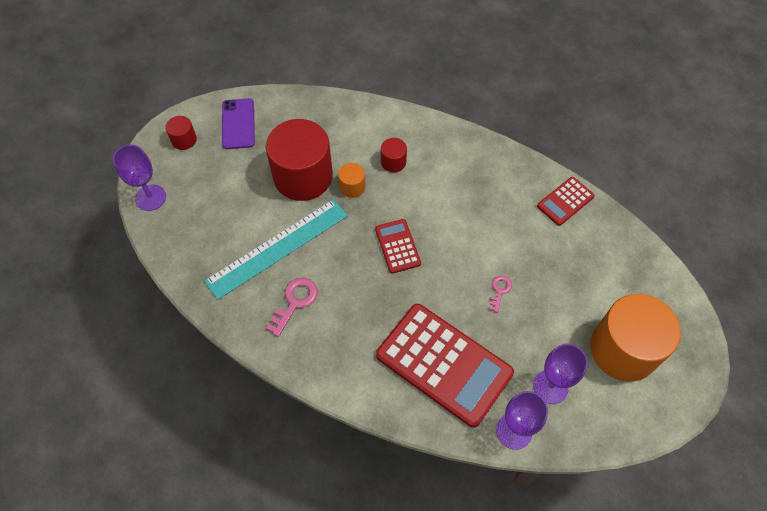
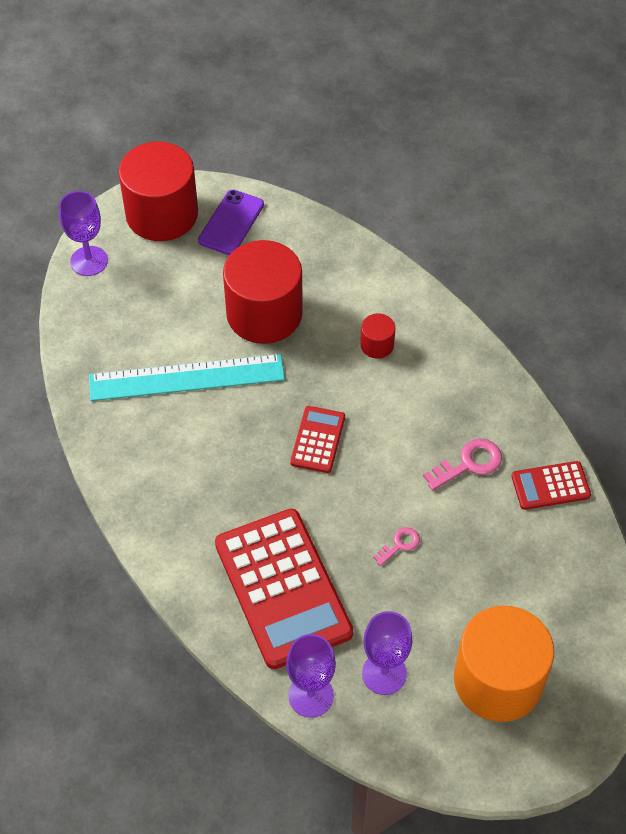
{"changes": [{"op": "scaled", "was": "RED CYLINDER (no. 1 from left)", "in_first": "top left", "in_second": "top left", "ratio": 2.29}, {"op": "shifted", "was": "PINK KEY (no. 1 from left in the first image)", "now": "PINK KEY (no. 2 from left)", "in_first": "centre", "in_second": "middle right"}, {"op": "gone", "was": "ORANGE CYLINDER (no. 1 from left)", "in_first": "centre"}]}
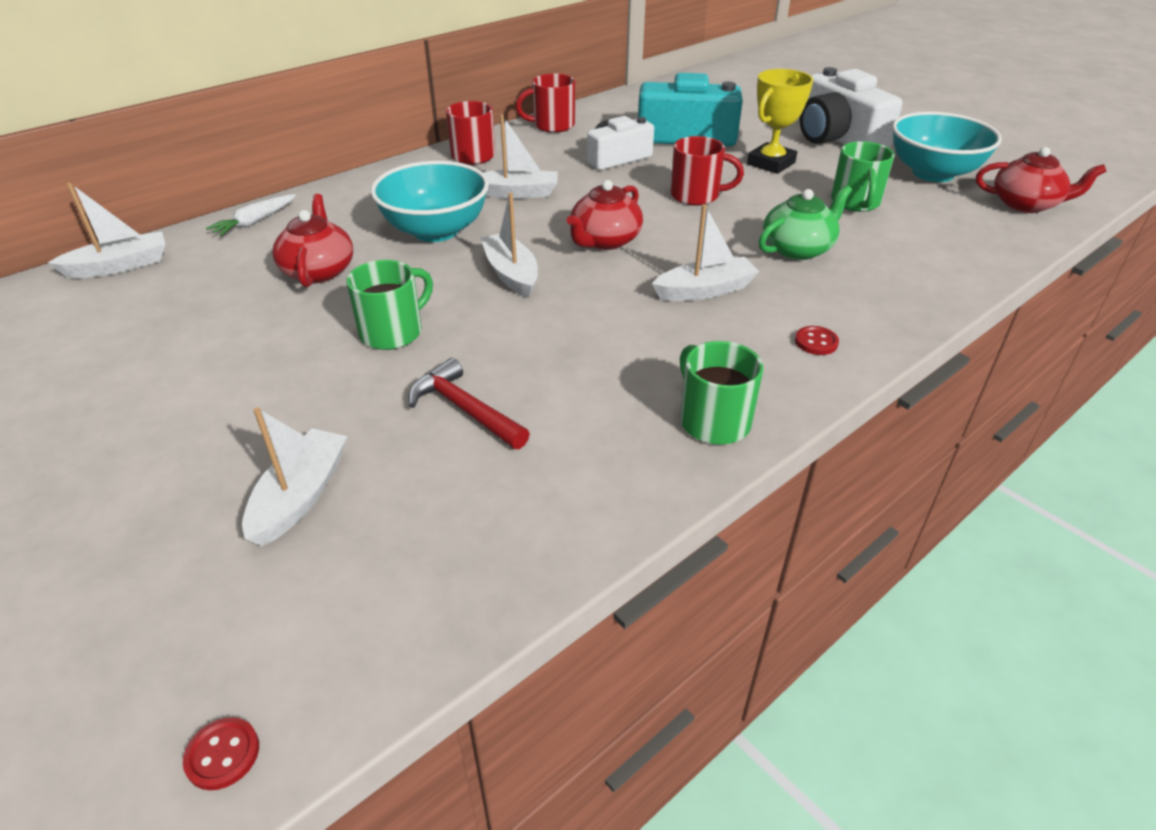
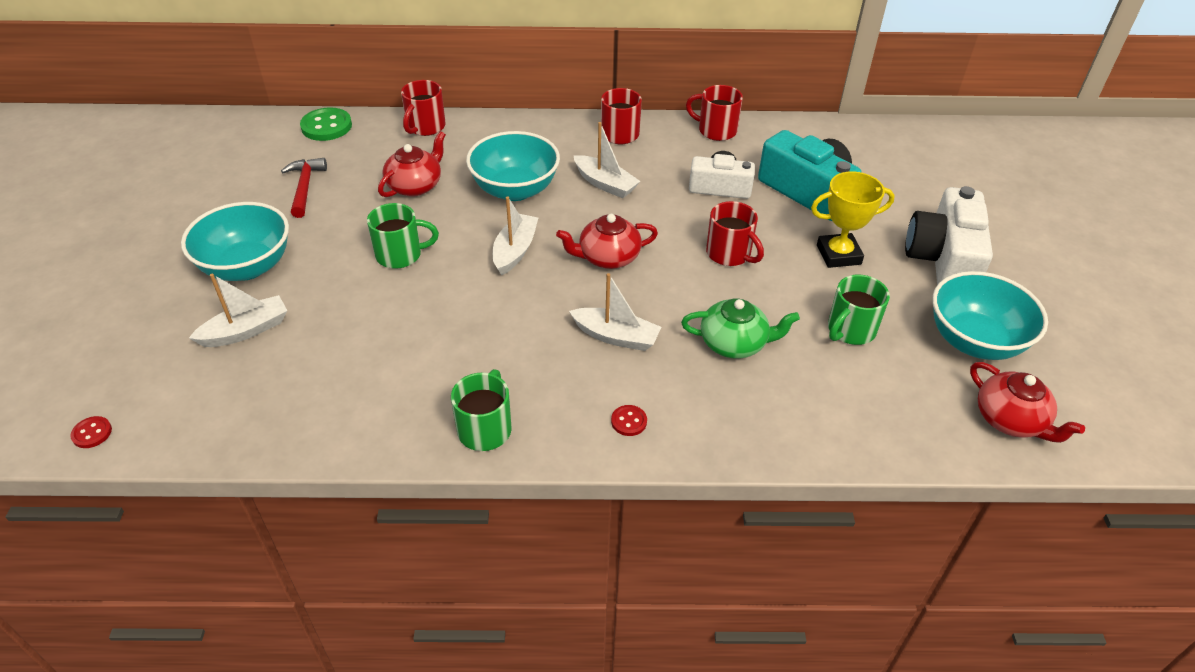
{"changes": [{"op": "swapped", "was": "WHITE BOAT (no. 1 from left)", "now": "GREEN BUTTON", "in_first": "top left", "in_second": "top left"}, {"op": "swapped", "was": "WHITE CARROT", "now": "RED MUG (no. 1 from left)", "in_first": "top left", "in_second": "top centre"}, {"op": "shifted", "was": "RED HAMMER", "in_first": "centre", "in_second": "top left"}, {"op": "new", "now": "TURQUOISE BOWL (no. 1 from left)", "in_second": "middle left"}]}
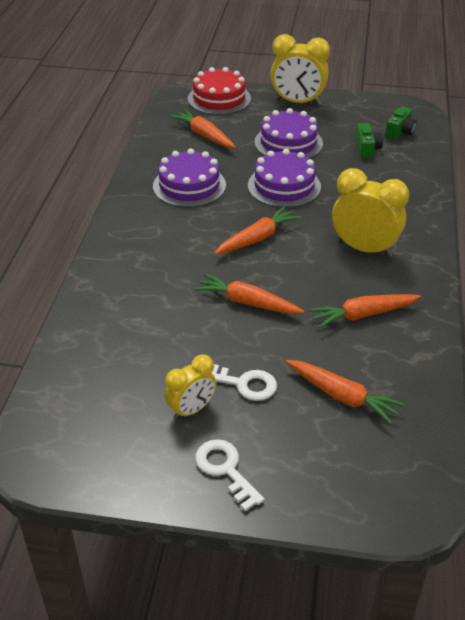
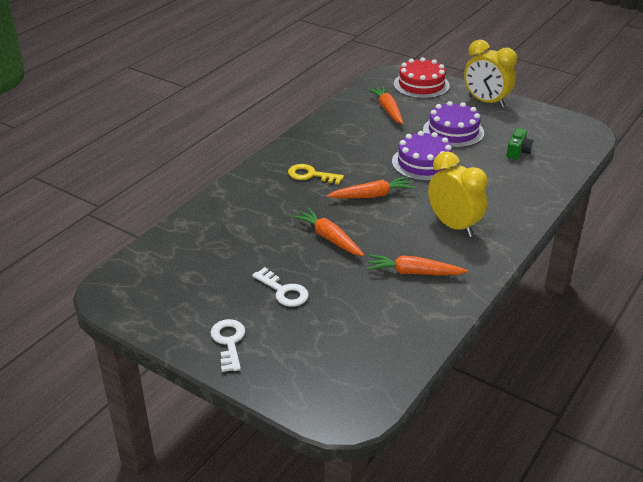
{"changes": [{"op": "gone", "was": "PURPLE CAKE (no. 1 from left)", "in_first": "top centre"}, {"op": "gone", "was": "YELLOW CLOCK (no. 1 from left)", "in_first": "centre"}, {"op": "gone", "was": "ORANGE CARROT (no. 4 from left)", "in_first": "middle right"}, {"op": "gone", "was": "GREEN CAMERA (no. 2 from left)", "in_first": "top right"}, {"op": "new", "now": "YELLOW KEY", "in_second": "centre"}]}
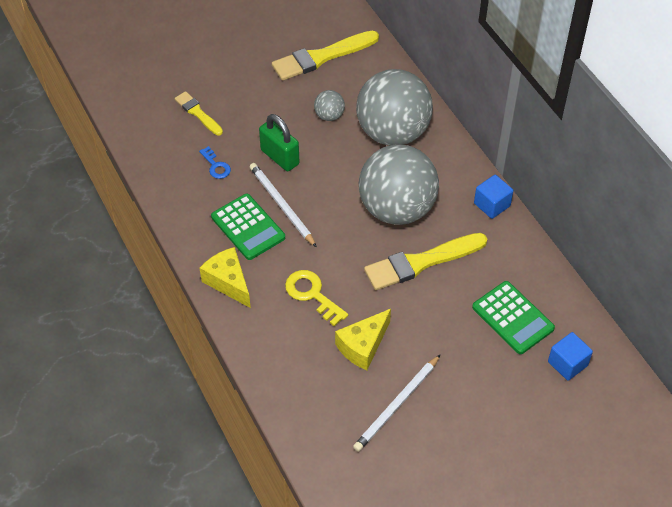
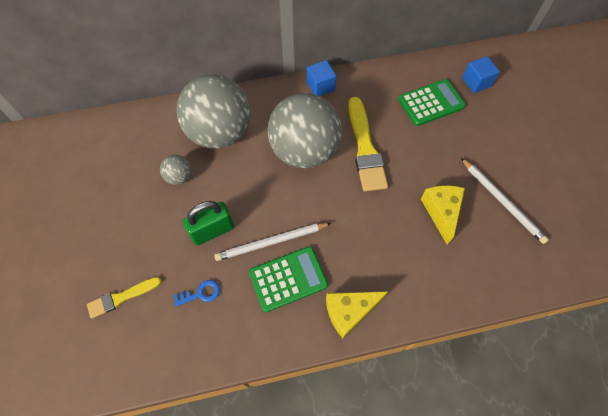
{"changes": [{"op": "gone", "was": "YELLOW BRUSH (no. 2 from left)", "in_first": "top centre"}, {"op": "gone", "was": "YELLOW KEY", "in_first": "centre"}, {"op": "rotated", "was": "YELLOW CHEESE (no. 2 from left)", "in_first": "bottom centre", "in_second": "middle right", "clockwise": -150}]}
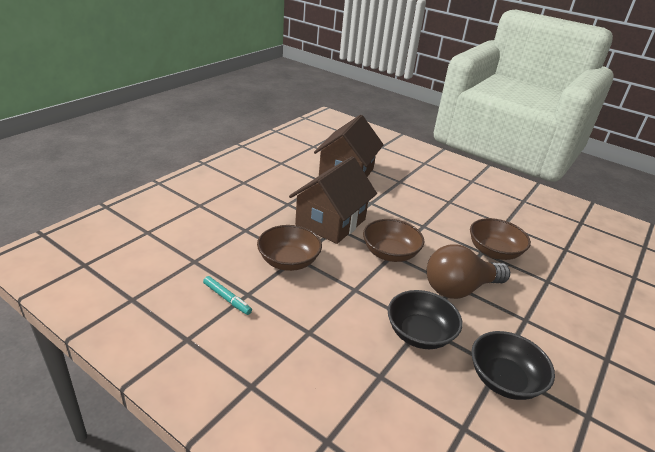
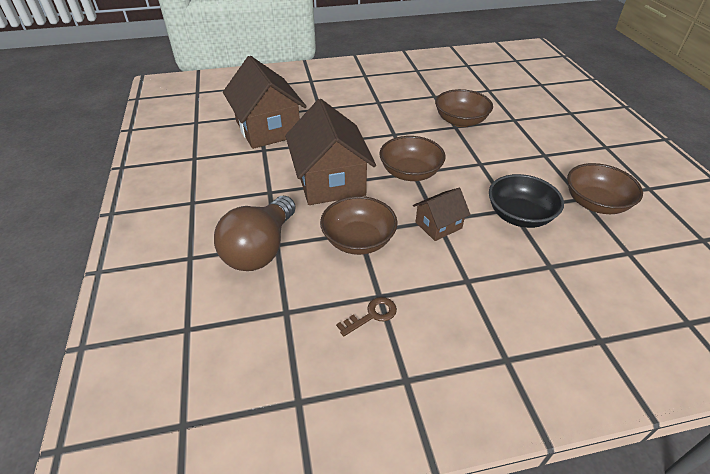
{"changes": [{"op": "swapped", "was": "TURQUOISE MARKER", "now": "BROWN KEY", "in_first": "centre", "in_second": "bottom centre"}, {"op": "shifted", "was": "BROWN LIGHT BULB", "in_first": "middle right", "in_second": "centre"}, {"op": "repainted", "was": "BLACK BOWL (no. 2 from left)", "now": "BROWN BOWL (no. 4 from left)", "in_first": "bottom right", "in_second": "middle right"}, {"op": "new", "now": "BROWN HOUSE (no. 3 from left)", "in_second": "centre"}]}
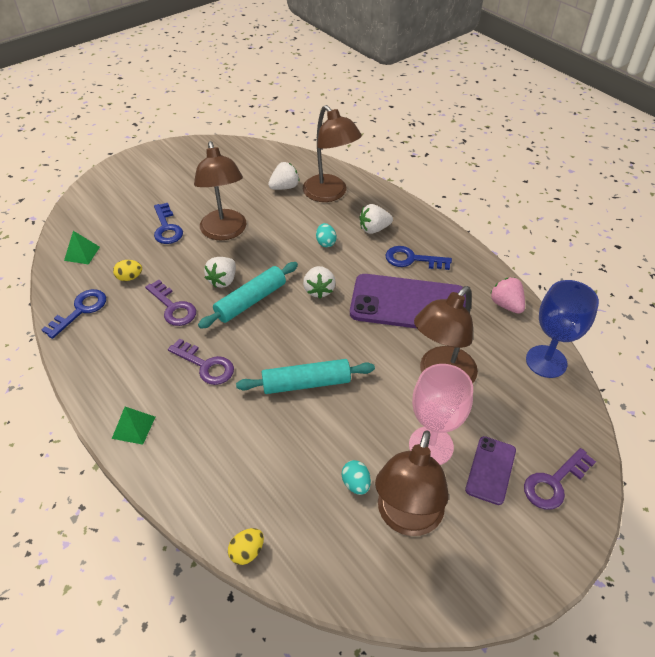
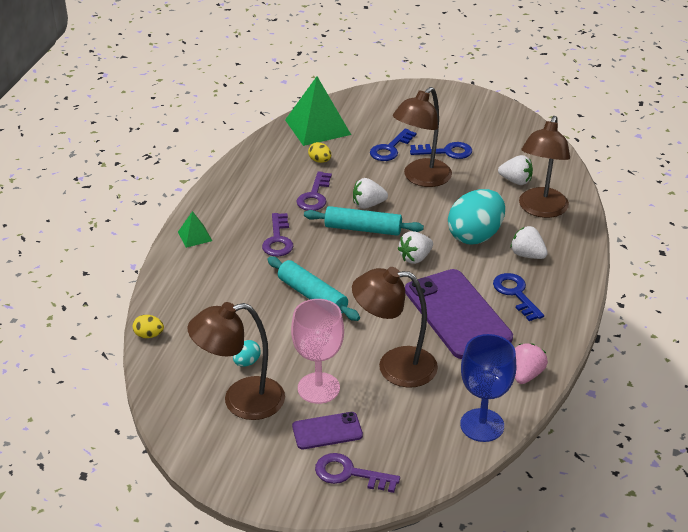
{"changes": [{"op": "shifted", "was": "BLUE KEY (no. 1 from left in the first image)", "now": "BLUE KEY (no. 2 from left)", "in_first": "middle left", "in_second": "top centre"}, {"op": "scaled", "was": "GREEN PYRAMID (no. 1 from left in the first image)", "in_first": "middle left", "in_second": "top centre", "ratio": 2.09}, {"op": "scaled", "was": "TURQUOISE EGG (no. 1 from left in the first image)", "in_first": "centre", "in_second": "middle right", "ratio": 2.33}]}
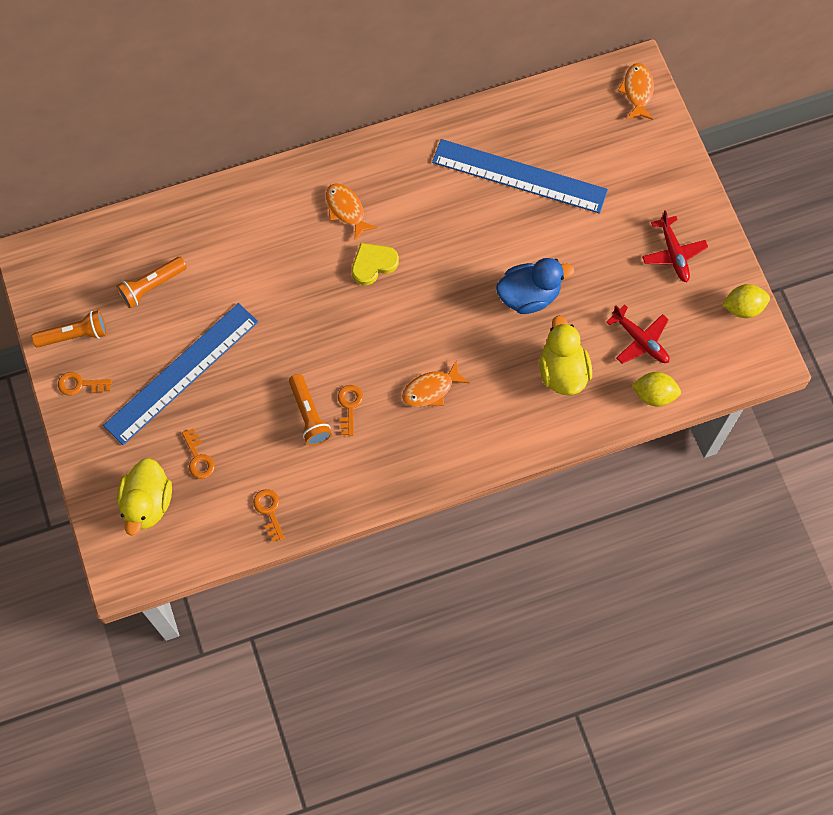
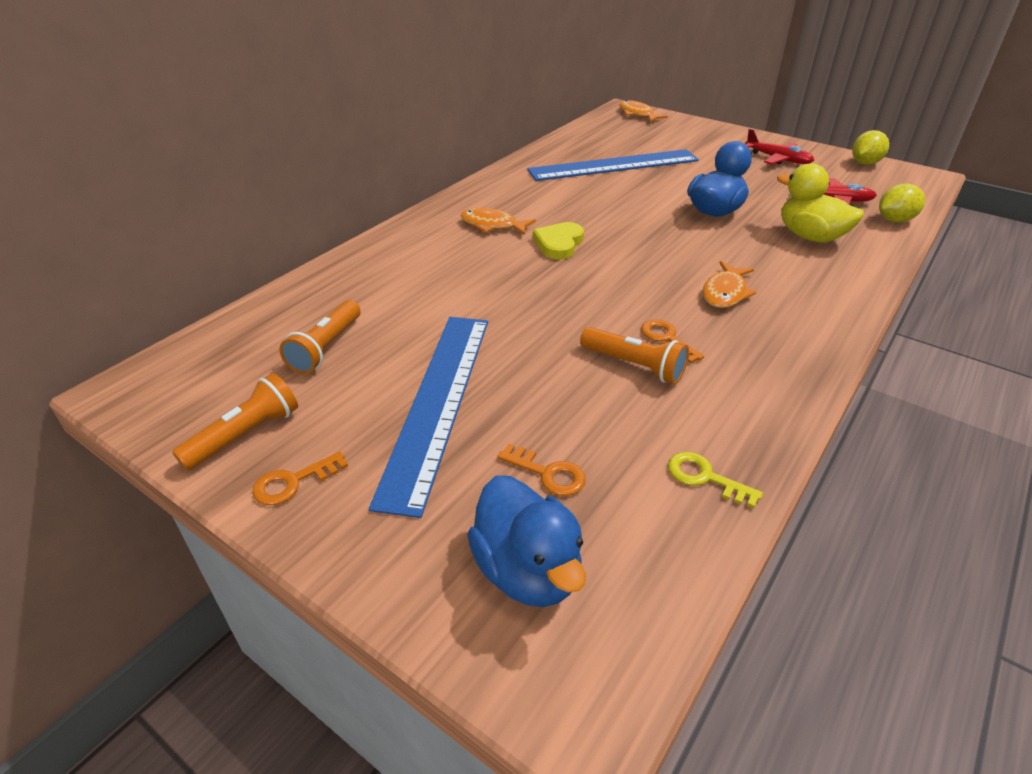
{"changes": [{"op": "repainted", "was": "YELLOW DUCK (no. 1 from left)", "now": "BLUE DUCK (no. 1 from left)", "in_first": "middle left", "in_second": "bottom centre"}, {"op": "repainted", "was": "ORANGE KEY (no. 3 from left)", "now": "YELLOW KEY", "in_first": "middle left", "in_second": "middle right"}]}
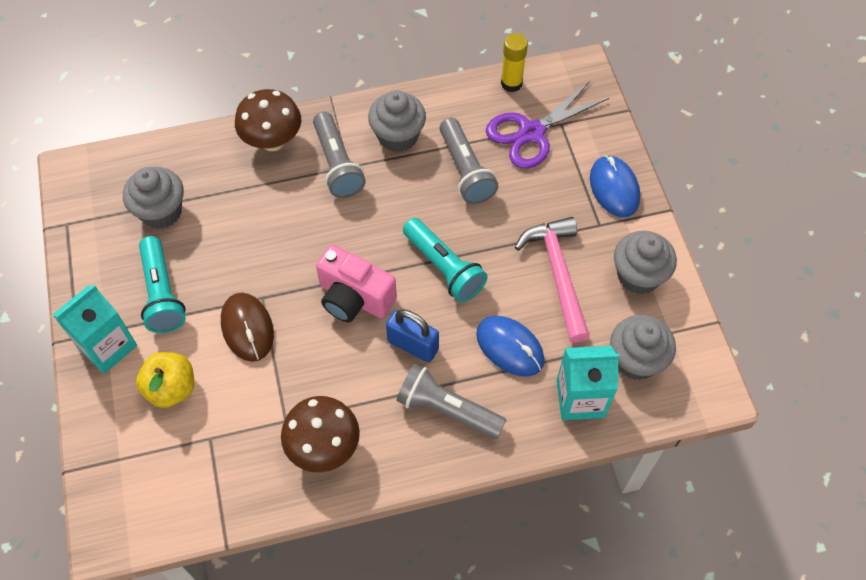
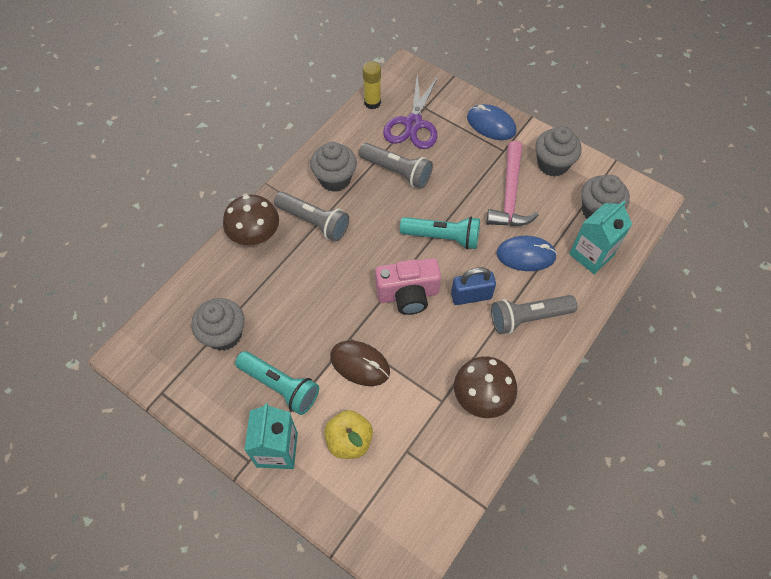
{"changes": [{"op": "rotated", "was": "PINK HAMMER", "in_first": "centre", "in_second": "top centre", "clockwise": -120}]}
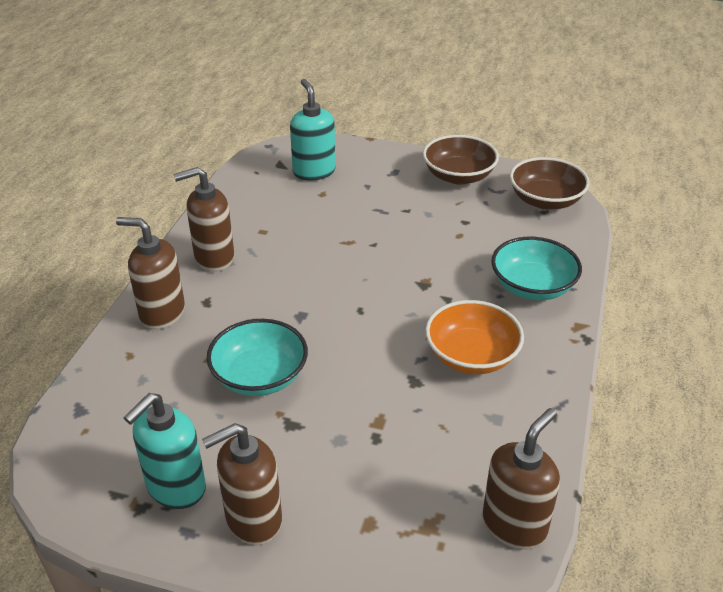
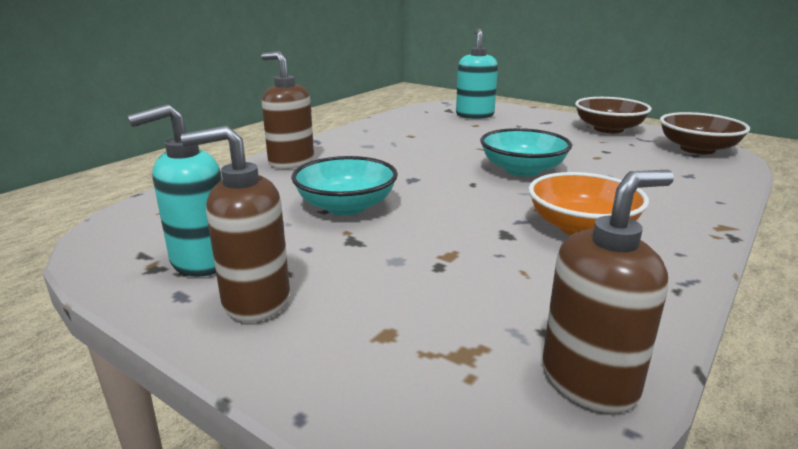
{"changes": [{"op": "gone", "was": "BROWN SOAP DISPENSER (no. 2 from left)", "in_first": "middle left"}, {"op": "shifted", "was": "TURQUOISE BOWL (no. 2 from left)", "in_first": "middle right", "in_second": "centre"}]}
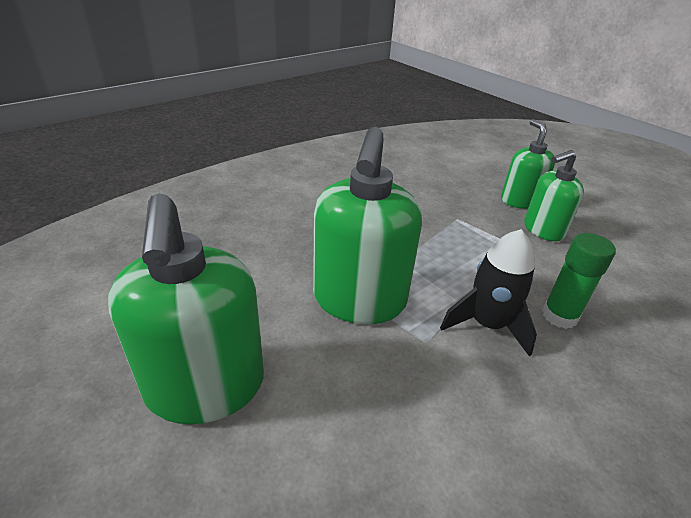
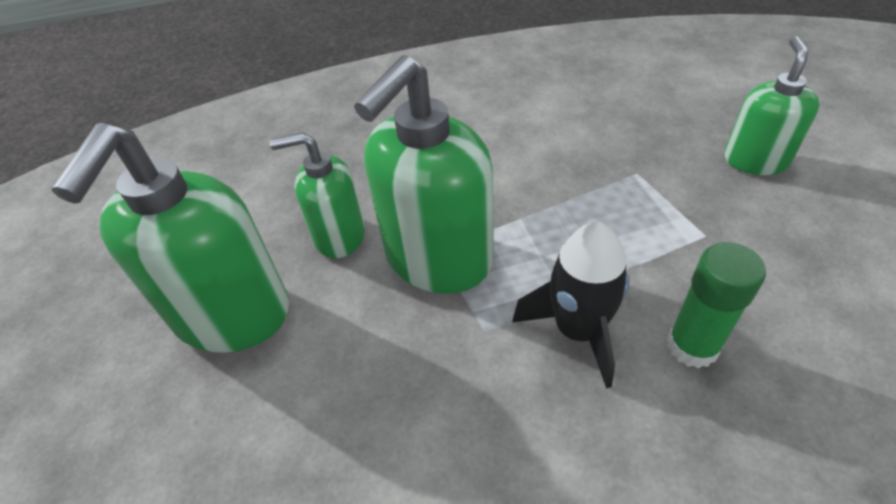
{"changes": [{"op": "shifted", "was": "GREEN SOAP DISPENSER (no. 4 from left in the first image)", "now": "GREEN SOAP DISPENSER (no. 2 from left)", "in_first": "middle right", "in_second": "centre"}]}
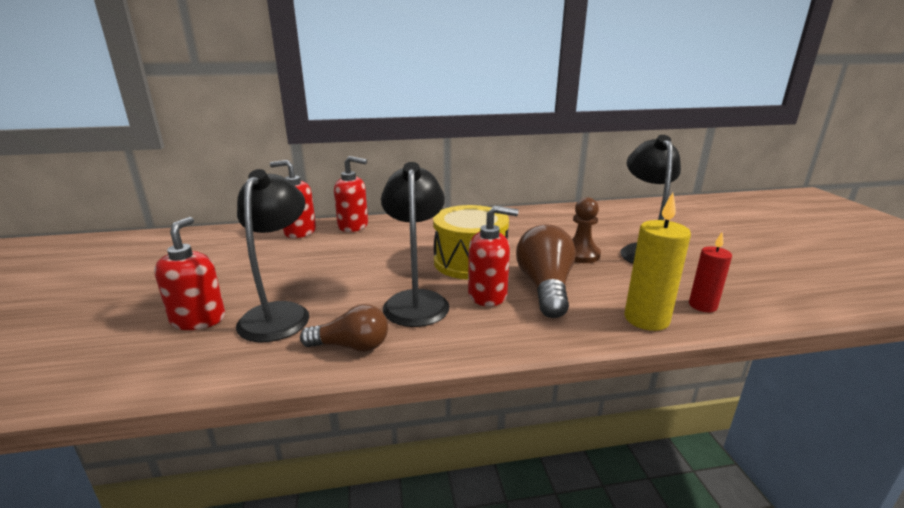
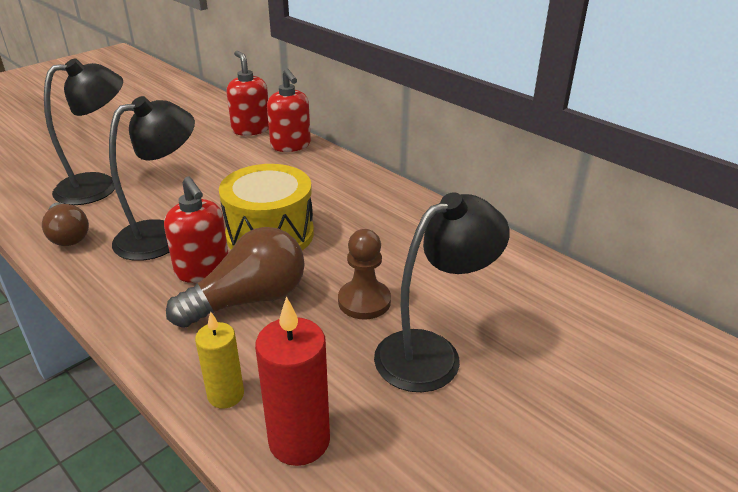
{"changes": [{"op": "gone", "was": "RED SOAP DISPENSER (no. 1 from left)", "in_first": "middle left"}, {"op": "scaled", "was": "YELLOW CANDLE", "in_first": "middle right", "in_second": "bottom left", "ratio": 0.64}, {"op": "scaled", "was": "RED CANDLE", "in_first": "middle right", "in_second": "bottom centre", "ratio": 1.57}]}
